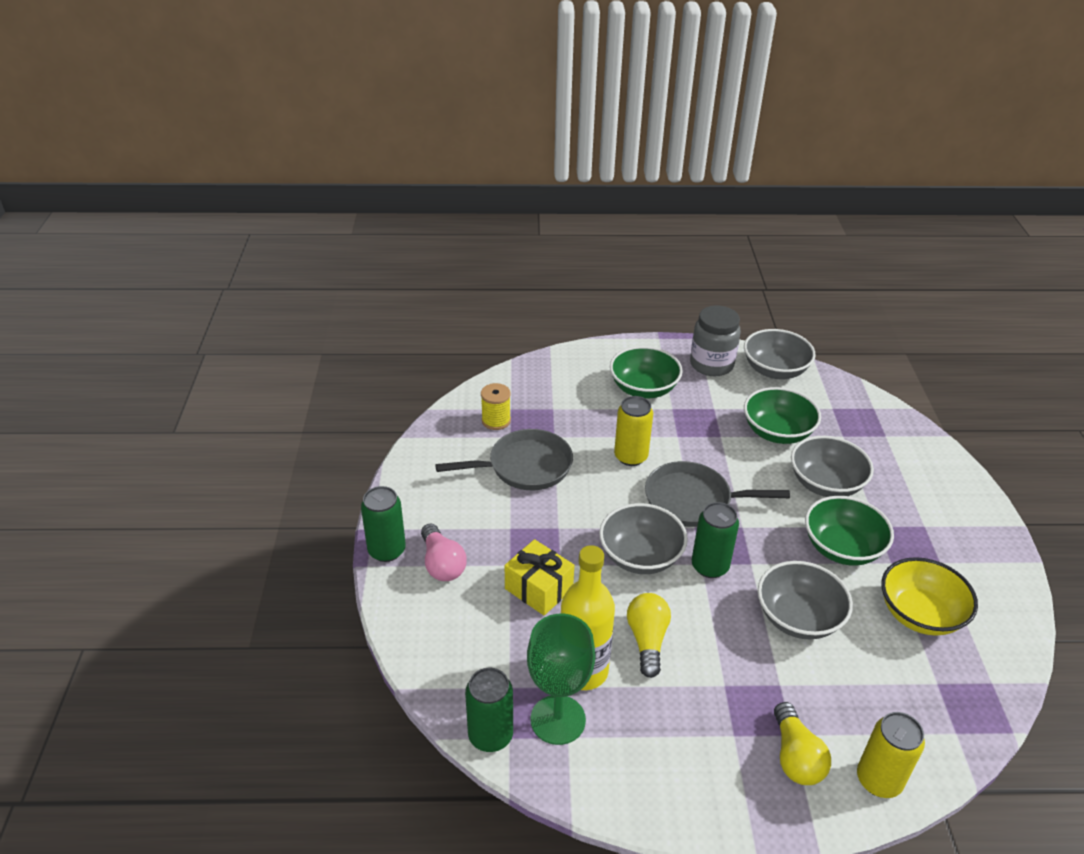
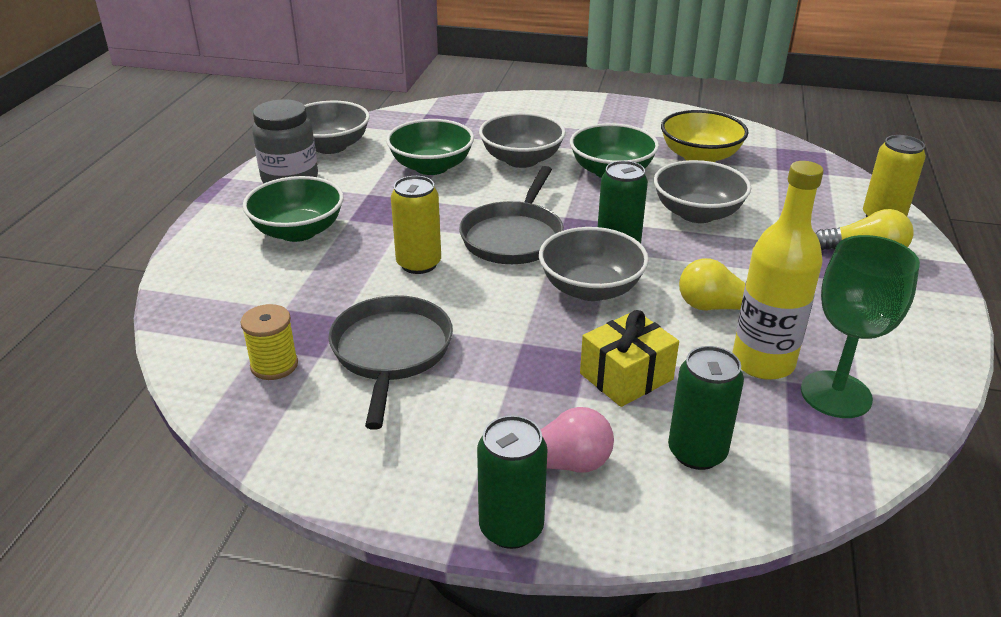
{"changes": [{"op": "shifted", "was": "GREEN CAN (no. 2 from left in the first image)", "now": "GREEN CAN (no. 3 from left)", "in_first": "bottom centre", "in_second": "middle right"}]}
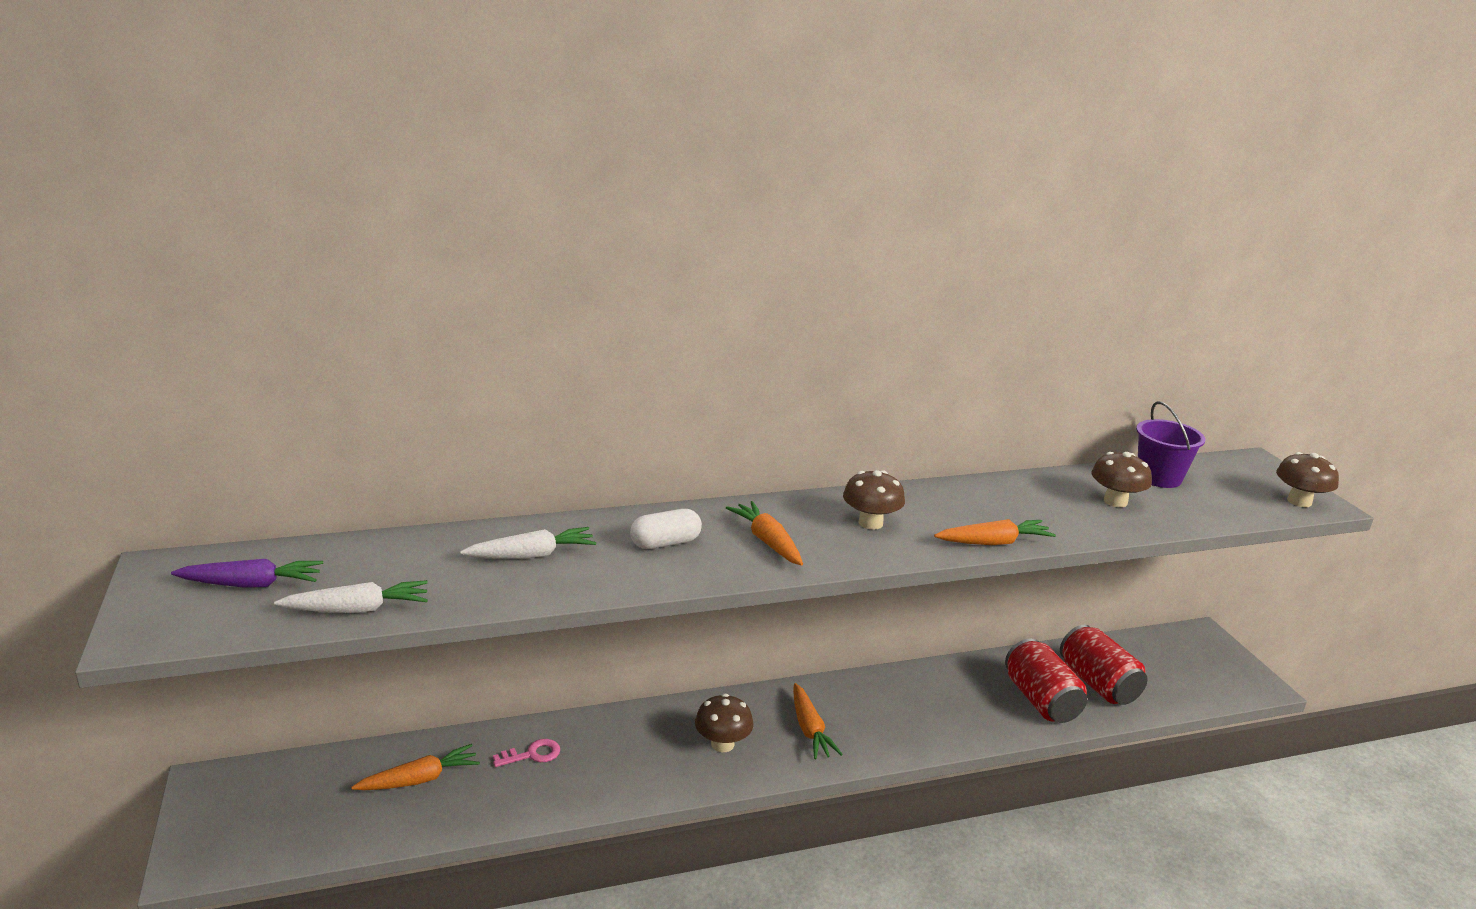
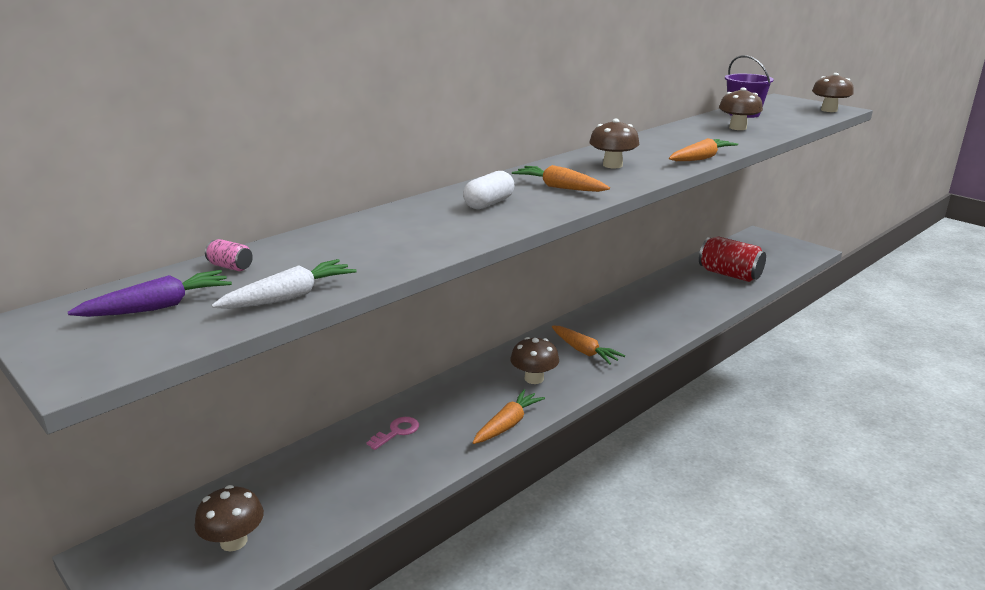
{"changes": [{"op": "shifted", "was": "ORANGE CARROT (no. 1 from left)", "in_first": "bottom left", "in_second": "bottom centre"}, {"op": "gone", "was": "WHITE CARROT (no. 2 from left)", "in_first": "centre"}, {"op": "gone", "was": "RED CAN (no. 1 from left)", "in_first": "bottom right"}, {"op": "new", "now": "BROWN MUSHROOM (no. 1 from left)", "in_second": "bottom left"}, {"op": "new", "now": "PINK CAN", "in_second": "middle left"}]}
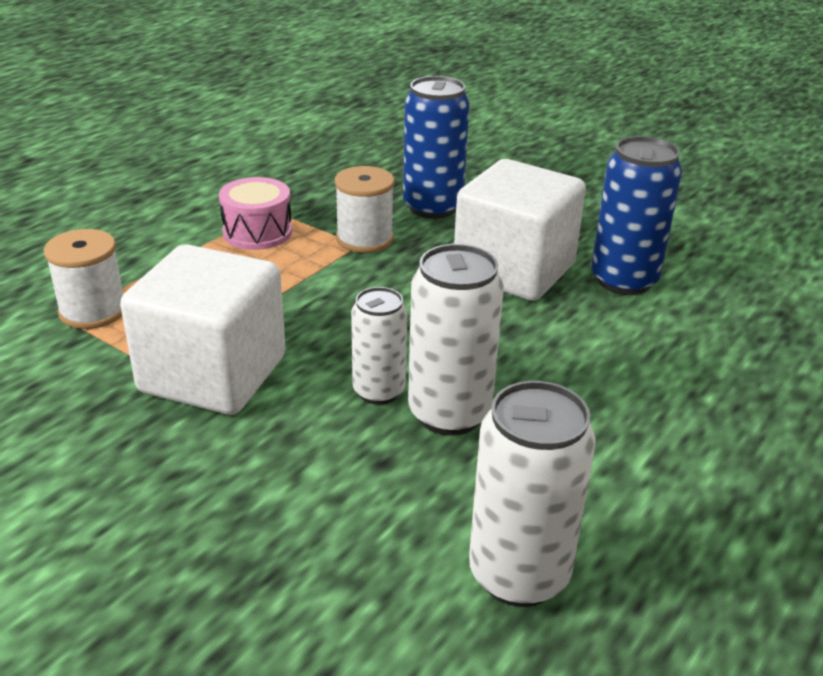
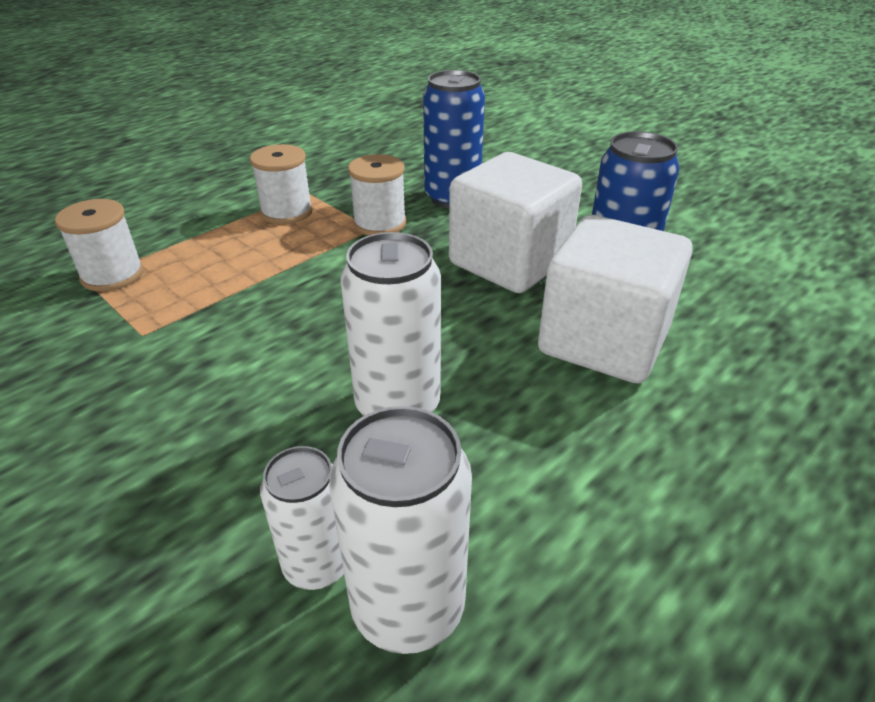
{"changes": [{"op": "shifted", "was": "WHITE CUBE (no. 1 from left in the first image)", "now": "WHITE CUBE (no. 2 from left)", "in_first": "middle left", "in_second": "middle right"}, {"op": "swapped", "was": "PINK DRUM", "now": "WHITE SPOOL (no. 2 from left)", "in_first": "top left", "in_second": "top left"}, {"op": "shifted", "was": "WHITE CAN (no. 1 from left)", "in_first": "centre", "in_second": "bottom centre"}]}
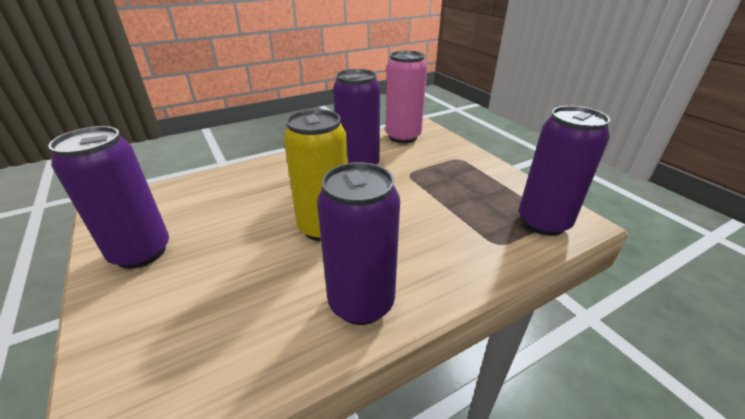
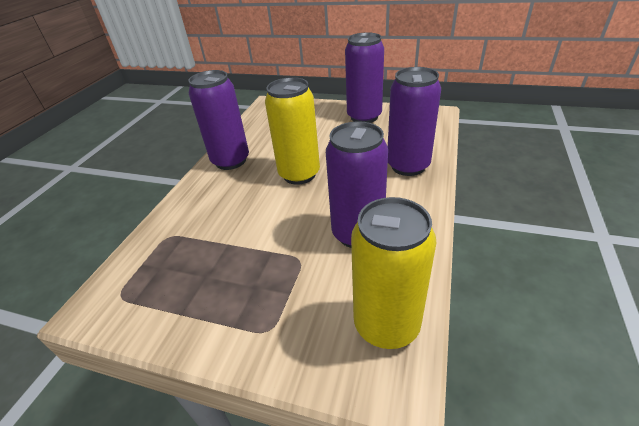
{"changes": [{"op": "repainted", "was": "PINK CAN", "now": "YELLOW CAN (no. 2 from left)", "in_first": "top centre", "in_second": "centre"}, {"op": "shifted", "was": "PURPLE CAN (no. 4 from left)", "in_first": "middle right", "in_second": "top centre"}]}
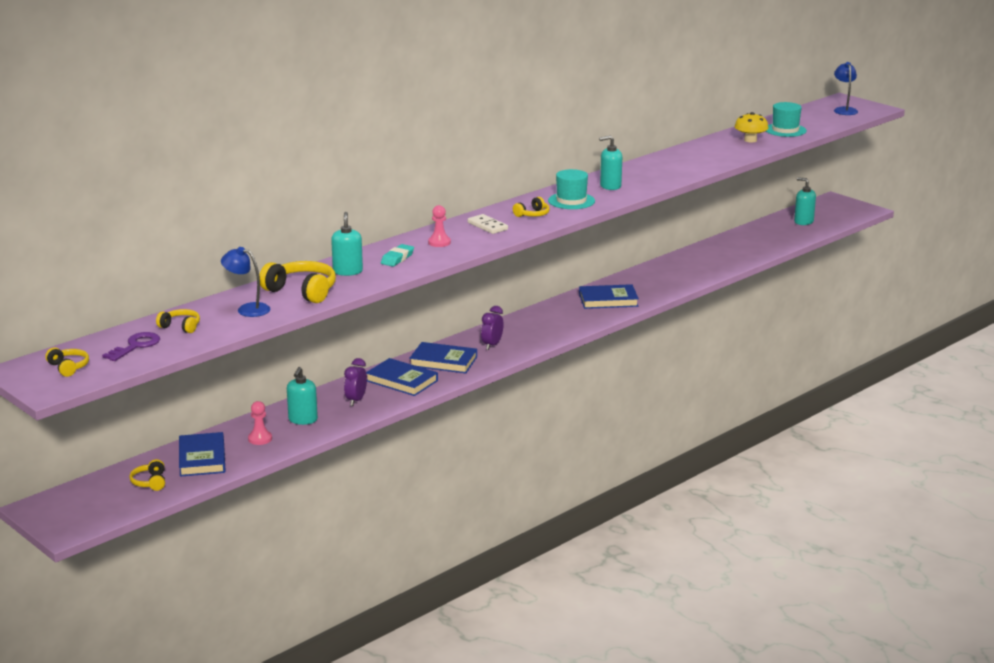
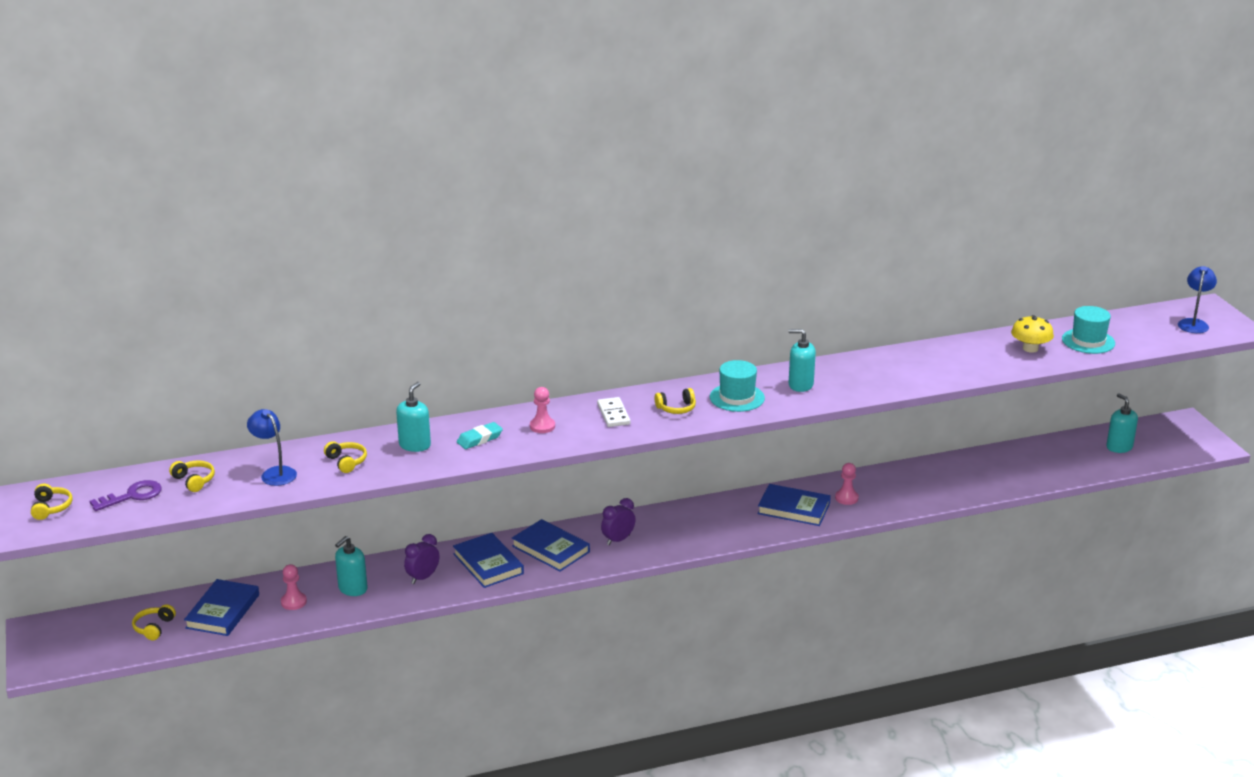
{"changes": [{"op": "scaled", "was": "YELLOW HEADPHONES (no. 4 from left)", "in_first": "middle left", "in_second": "middle left", "ratio": 0.54}, {"op": "new", "now": "PINK PAWN (no. 3 from left)", "in_second": "middle right"}]}
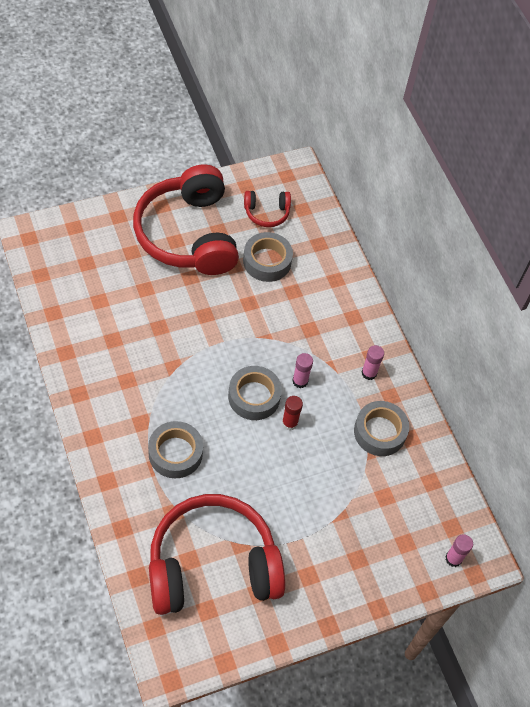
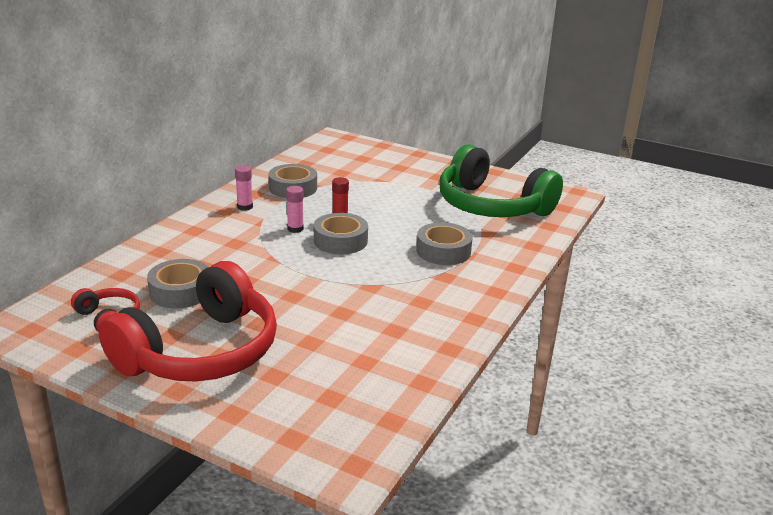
{"changes": [{"op": "repainted", "was": "RED HEADPHONES (no. 2 from left)", "now": "GREEN HEADPHONES", "in_first": "bottom centre", "in_second": "centre"}, {"op": "gone", "was": "PINK GLUE STICK (no. 3 from left)", "in_first": "bottom right"}]}
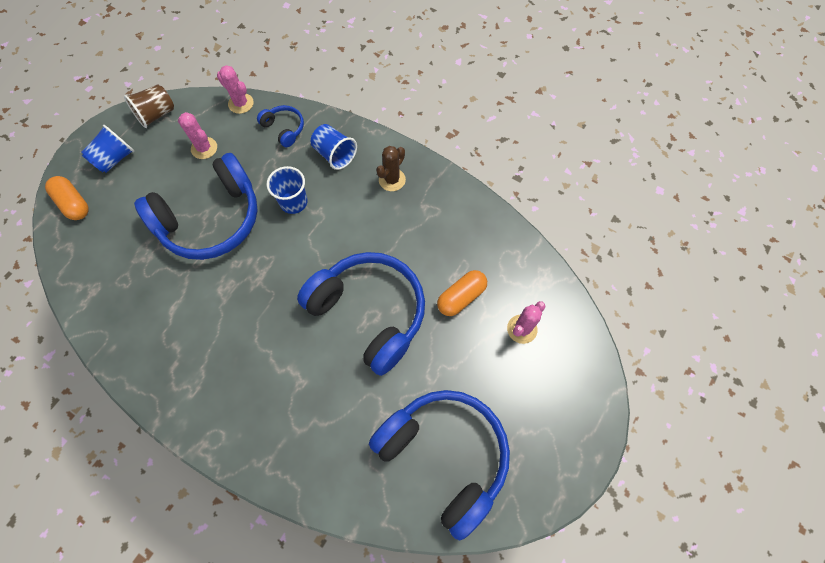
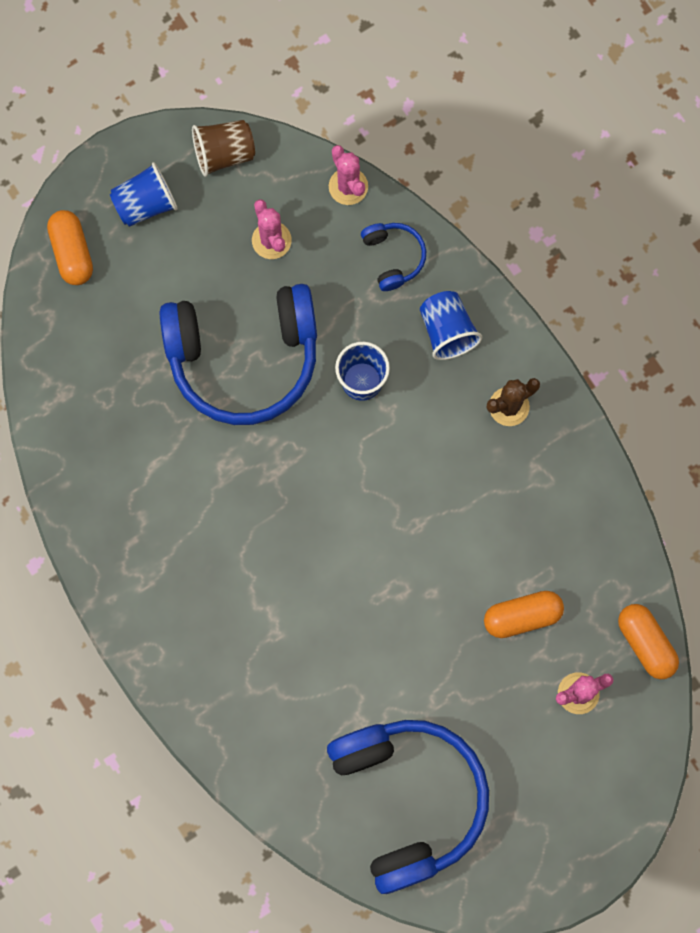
{"changes": [{"op": "gone", "was": "BLUE HEADPHONES (no. 3 from left)", "in_first": "centre"}, {"op": "new", "now": "ORANGE CAPSULE (no. 3 from left)", "in_second": "bottom right"}]}
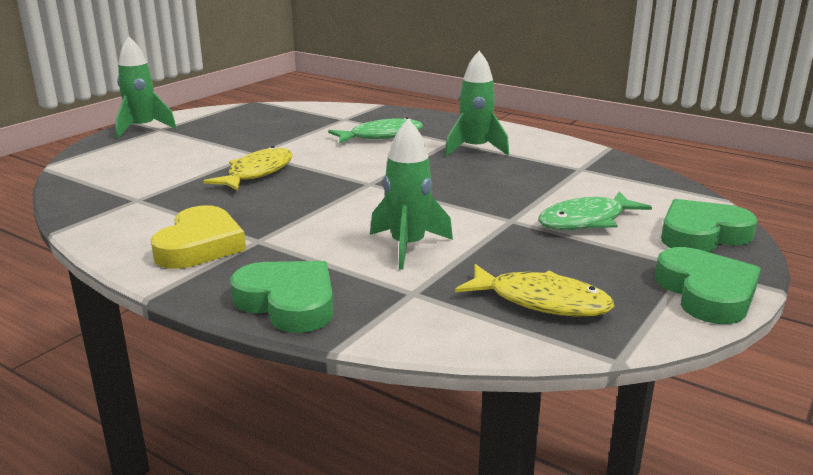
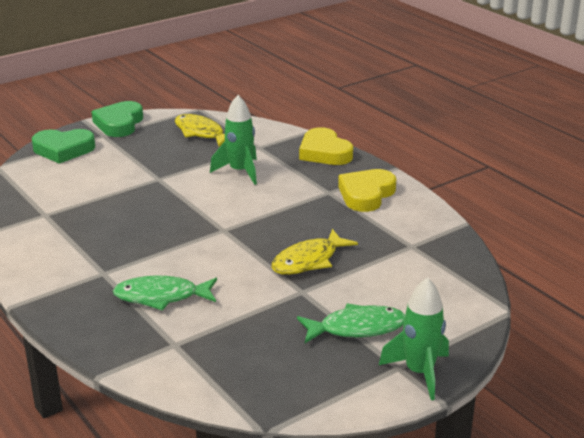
{"changes": [{"op": "repainted", "was": "GREEN HEART (no. 1 from left)", "now": "YELLOW HEART (no. 1 from left)", "in_first": "centre", "in_second": "centre"}, {"op": "gone", "was": "GREEN ROCKET (no. 3 from left)", "in_first": "top centre"}, {"op": "shifted", "was": "GREEN FISH (no. 2 from left)", "in_first": "middle right", "in_second": "bottom centre"}]}
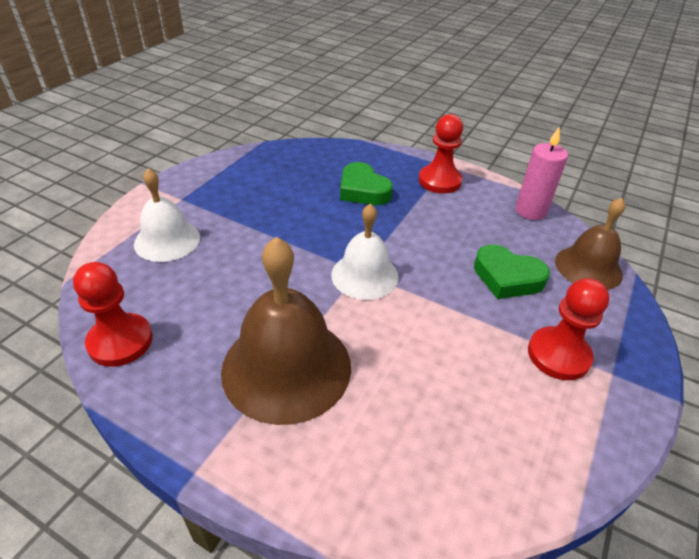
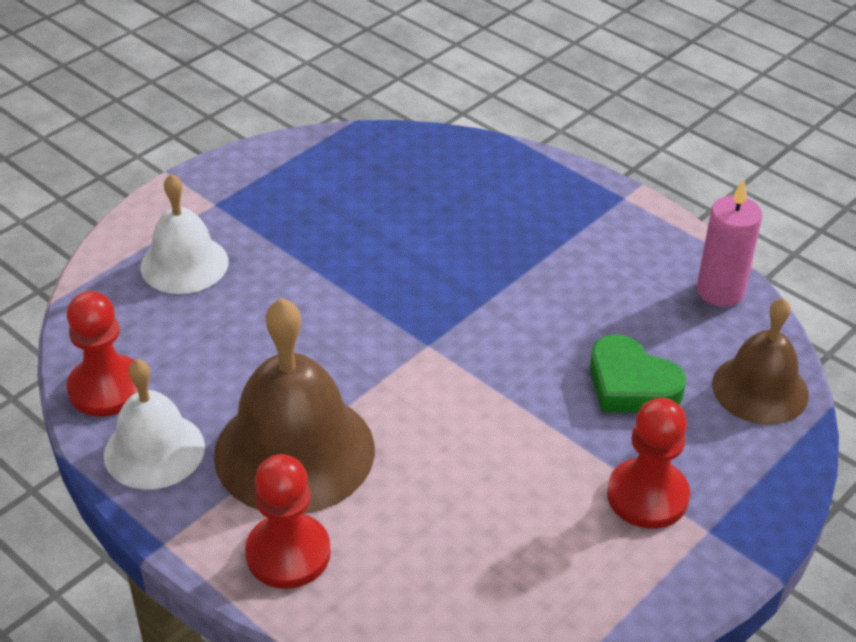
{"changes": [{"op": "shifted", "was": "WHITE BELL (no. 2 from left in the first image)", "now": "WHITE BELL (no. 1 from left)", "in_first": "centre", "in_second": "middle left"}, {"op": "gone", "was": "GREEN HEART (no. 1 from left)", "in_first": "top centre"}, {"op": "shifted", "was": "RED PAWN (no. 2 from left)", "in_first": "top centre", "in_second": "bottom centre"}]}
